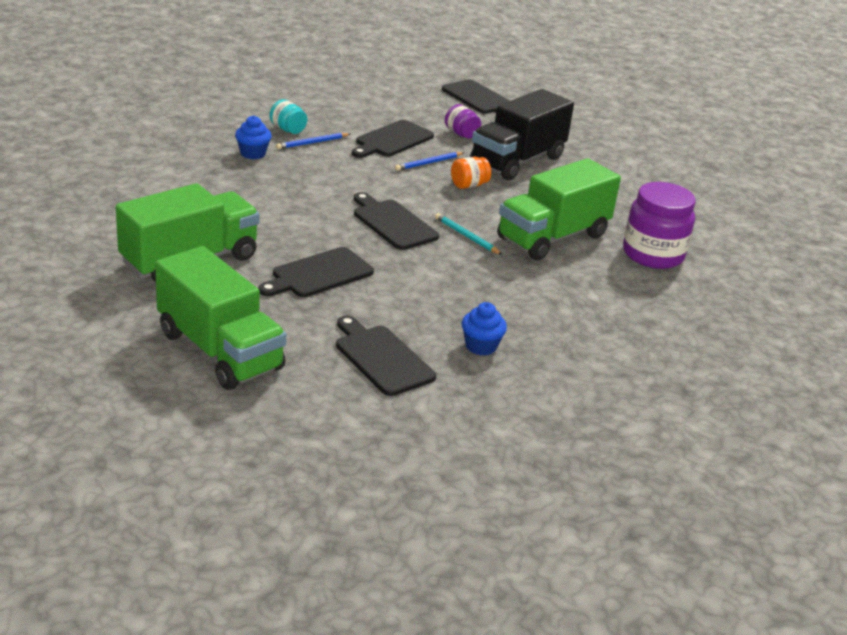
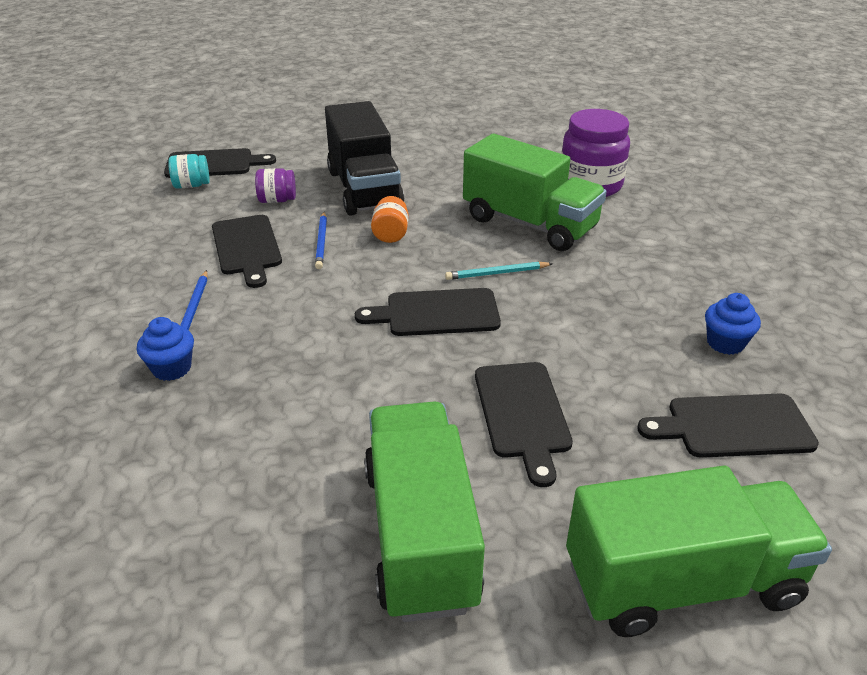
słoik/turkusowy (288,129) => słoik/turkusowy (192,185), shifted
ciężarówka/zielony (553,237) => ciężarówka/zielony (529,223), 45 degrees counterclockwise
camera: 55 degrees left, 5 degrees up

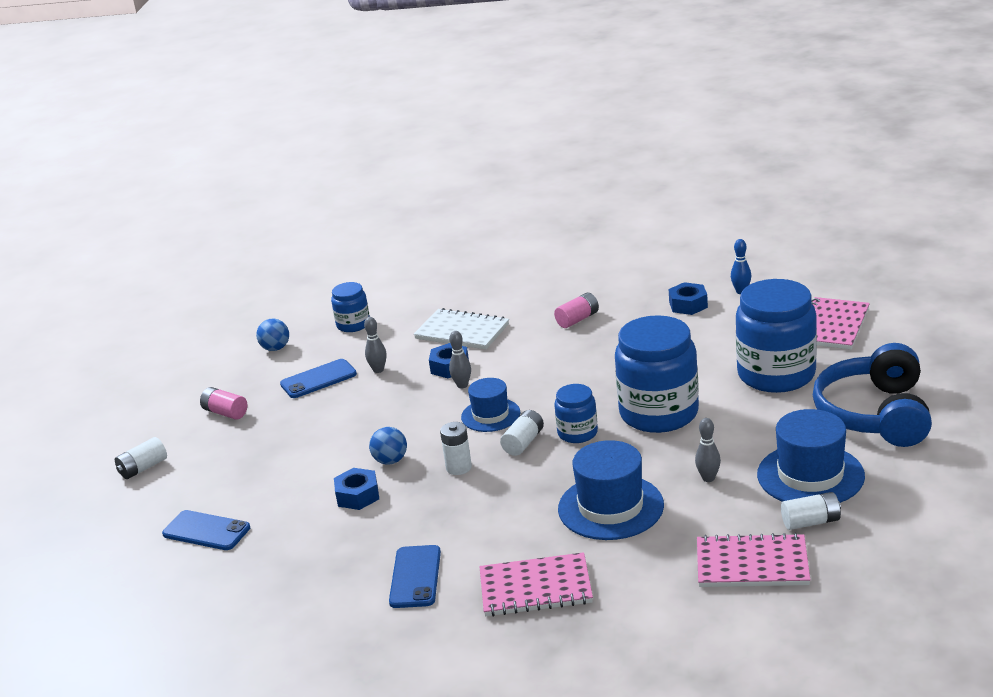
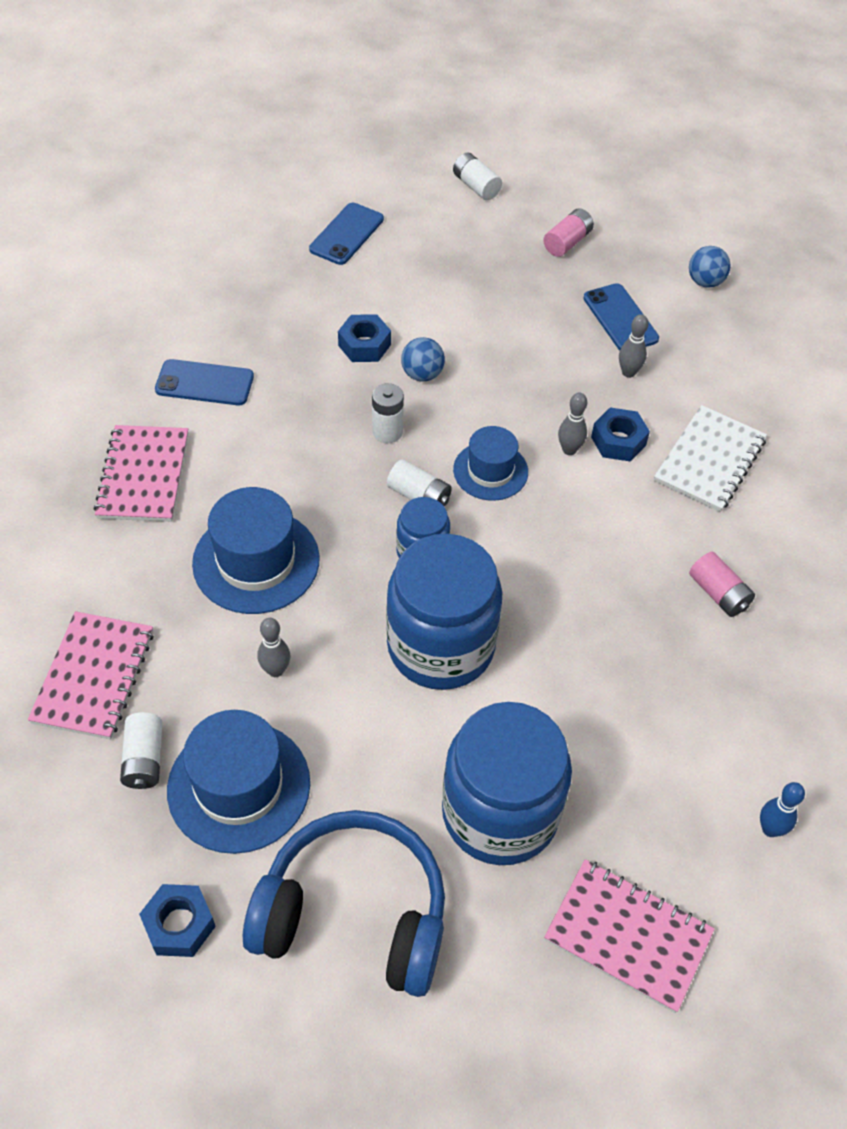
słoik/niebieski (353,324) => nothing
nakrętka/niebieski (688,305) => nakrętka/niebieski (179,925), shifted
camera: 90 degrees right, 25 degrees up

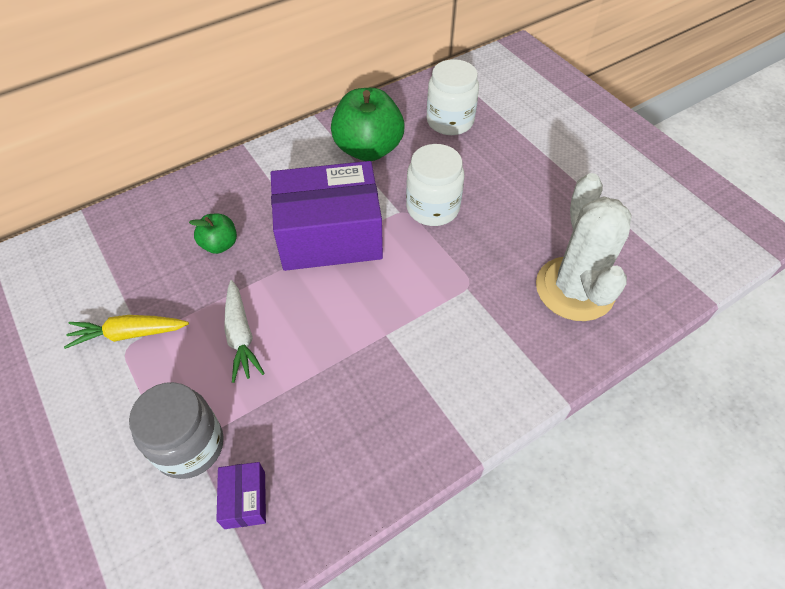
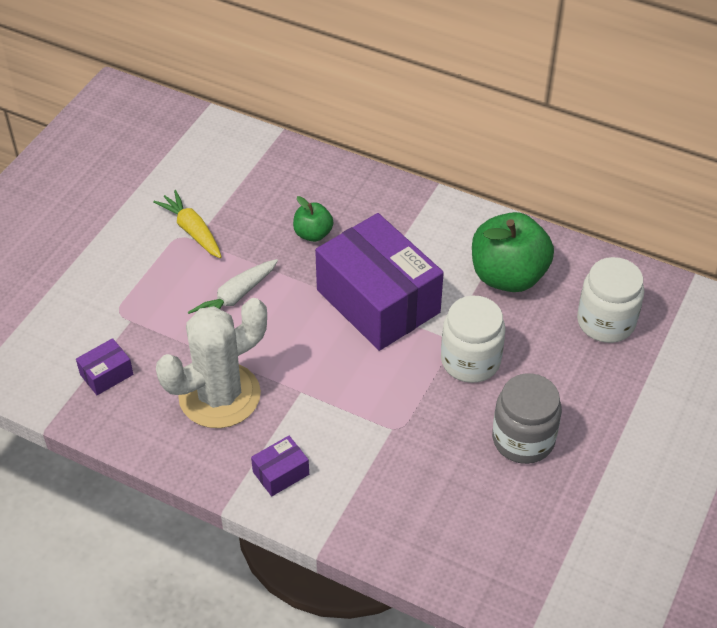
kaktus/biały (574,289) => kaktus/biały (219,395), shifted
słoik/szary (189,446) => słoik/szary (523,439), shifted
nothing => pudełko/fioletowy (281,473)
camera: 60 degrees right, 5 degrees down

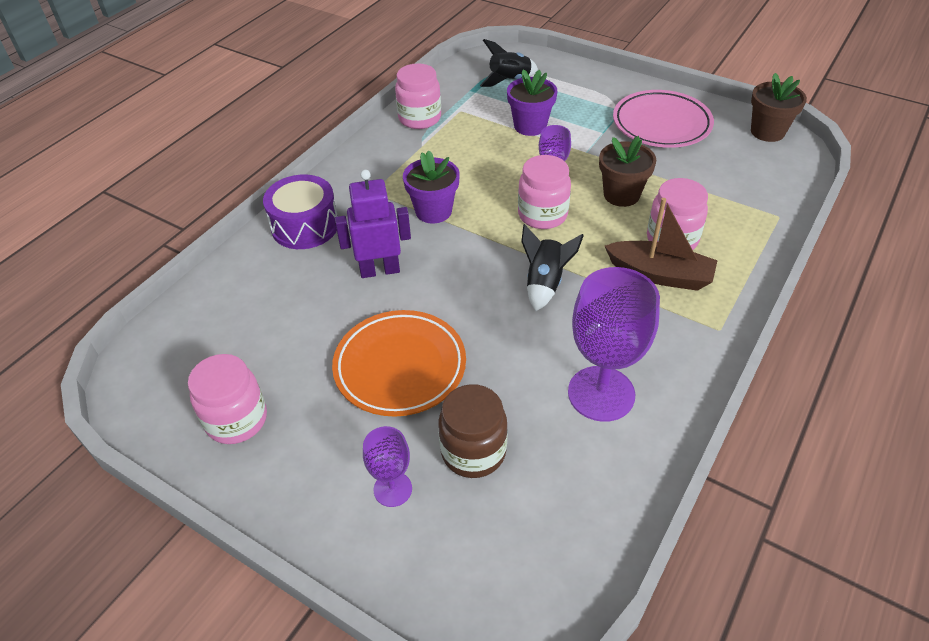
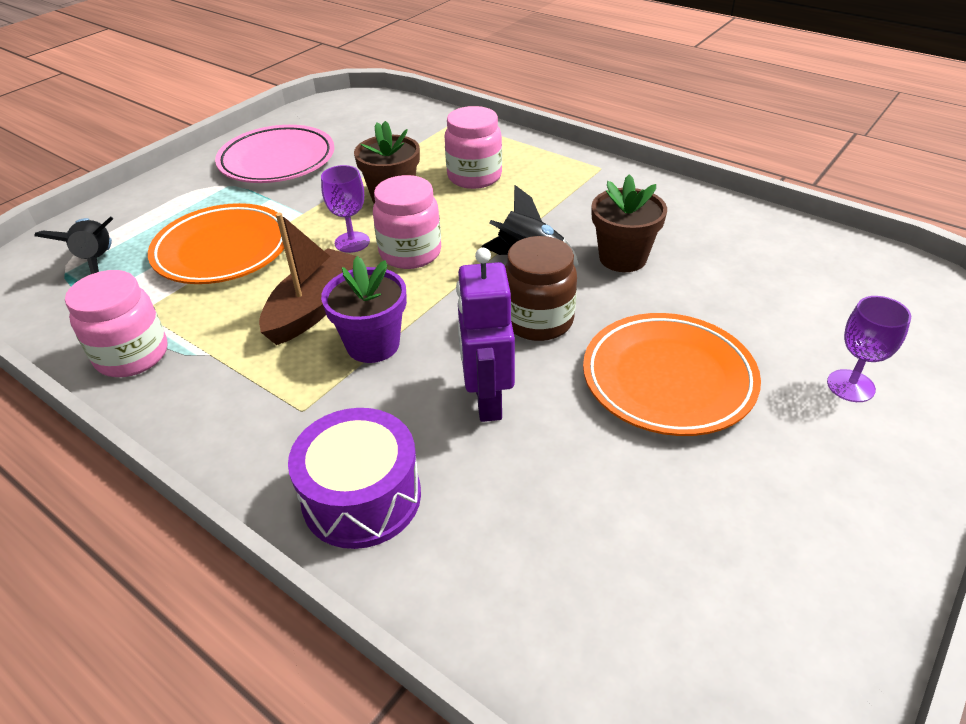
doniczka/fioletowy (530,126) => talerz/pomarańczowy (223,250)
doniczka/brązowy (767,132) => doniczka/brązowy (622,258), shifted
łódka/brązowy (660,275) => łódka/brązowy (313,307), shifted
kielich/fioletowy (601,393) => nothing
słoik/różowy (236,420) => nothing
słoik/brązowy (473,452) => słoik/brązowy (538,321), shifted
camera: 85 degrees left, 5 degrees down

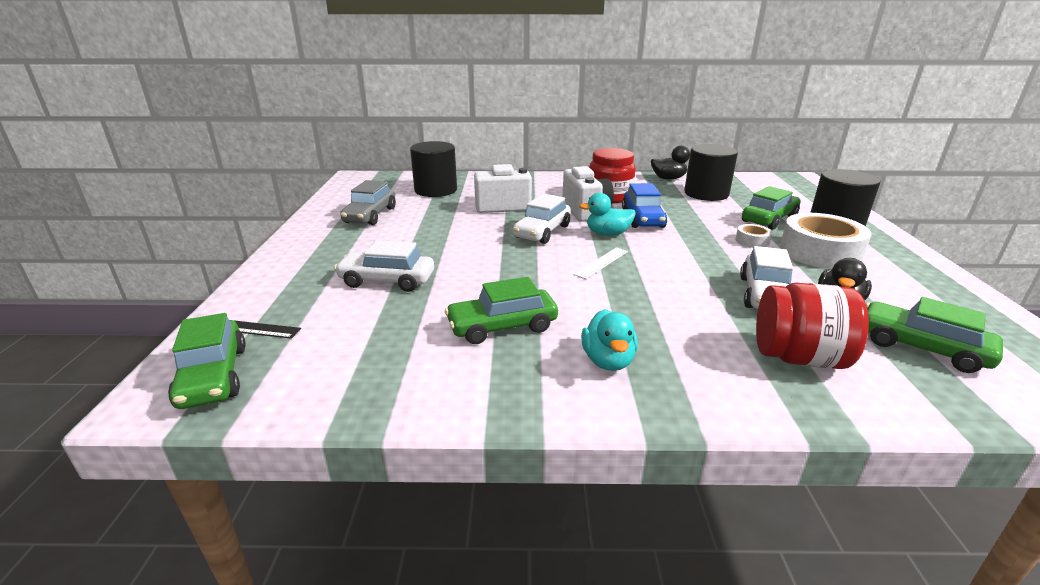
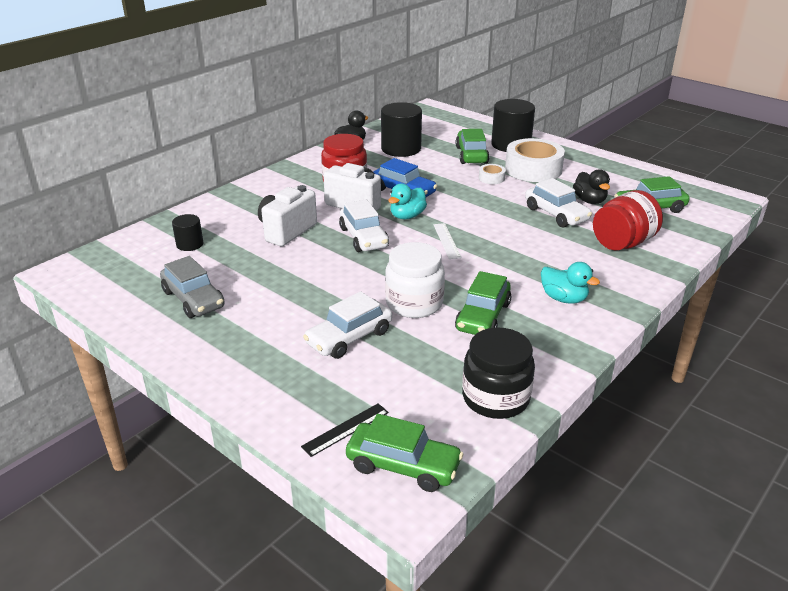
walec/czarny (435,190) => walec/czarny (190,244), x0.53
nothing => słoik/biały (414,303)
nothing => słoik/czarny (495,398)
camera: 50 degrees left, 5 degrees up

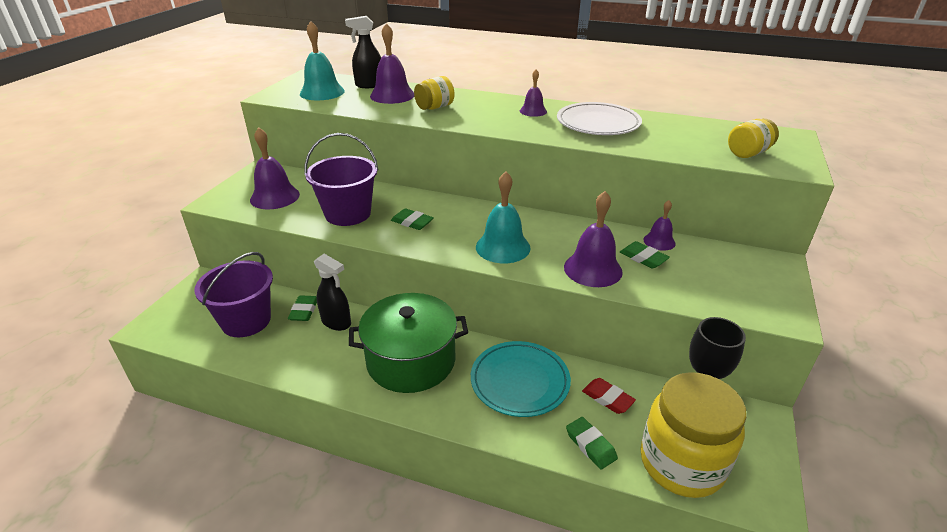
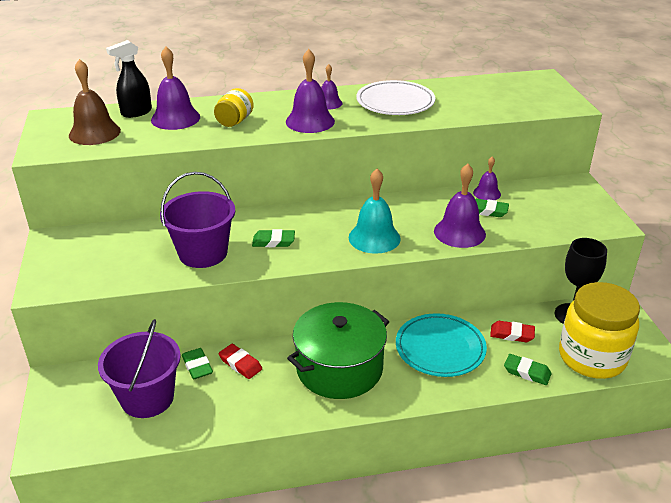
dzwonek/turkusowy (322,92) => dzwonek/brązowy (94,133)
słoik/żółty (748,153) => nothing
dzwonek/fioletowy (275,197) => dzwonek/fioletowy (310,121), shifted
spryskiwacz/czarny (336,322) => gumka do mazania/czerwony (240,364)
camera: 30 degrees left, 0 degrees up

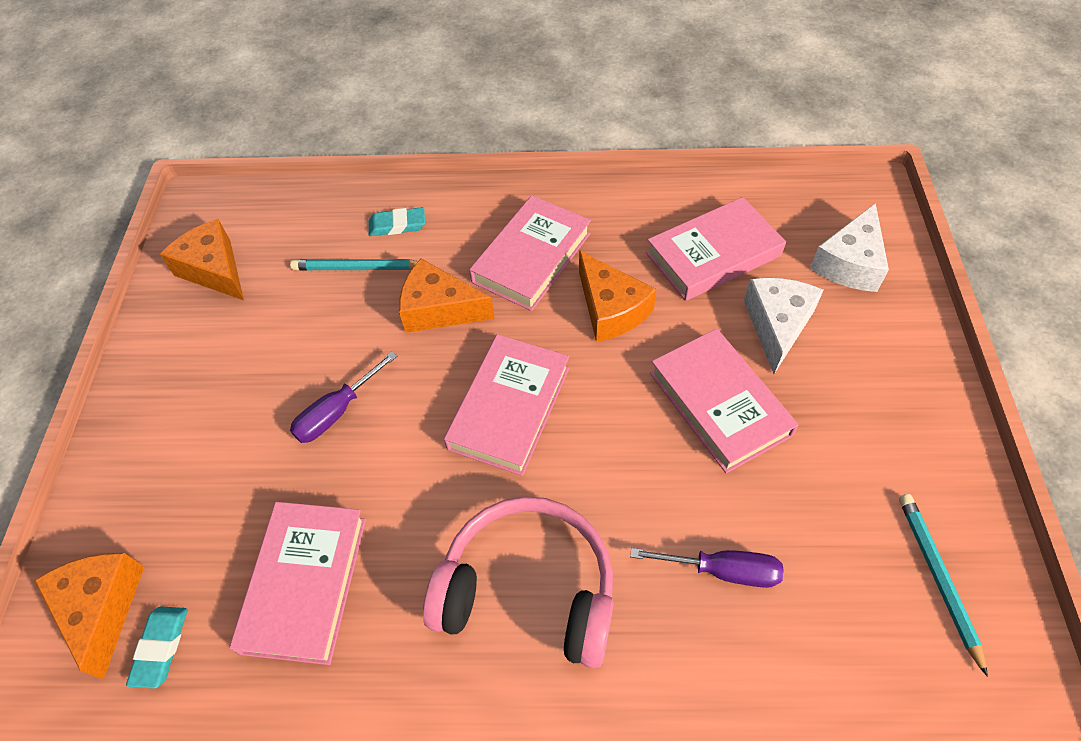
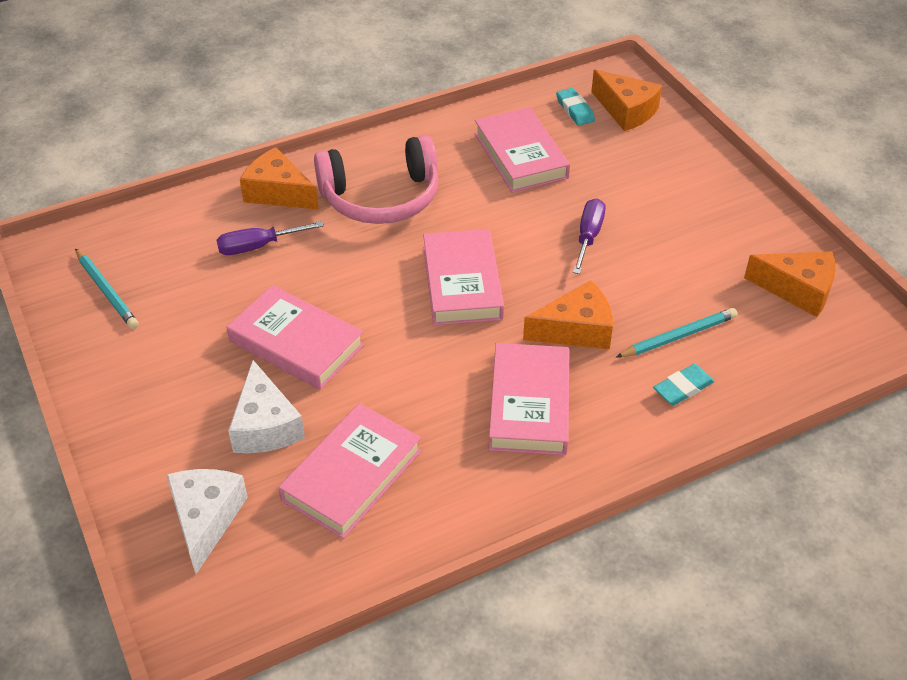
ser/pomarańczowy (611,309) => ser/pomarańczowy (278,193), shifted
camera: 150 degrees right, 10 degrees down

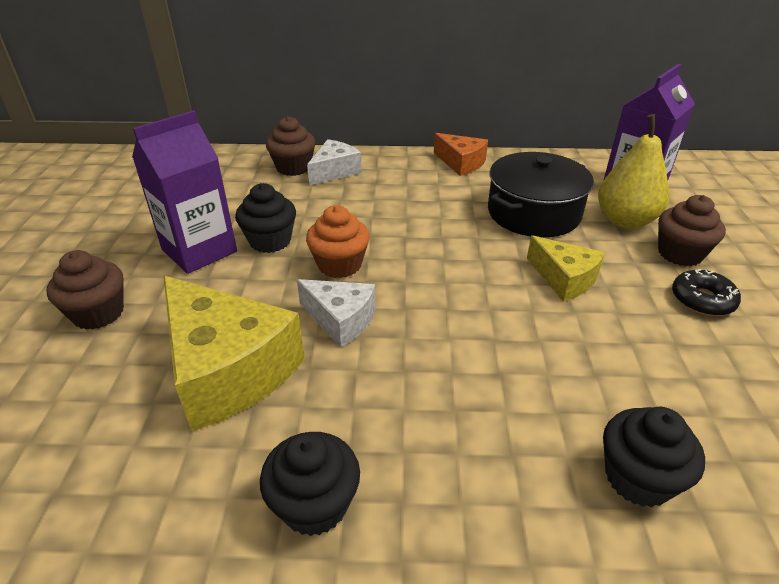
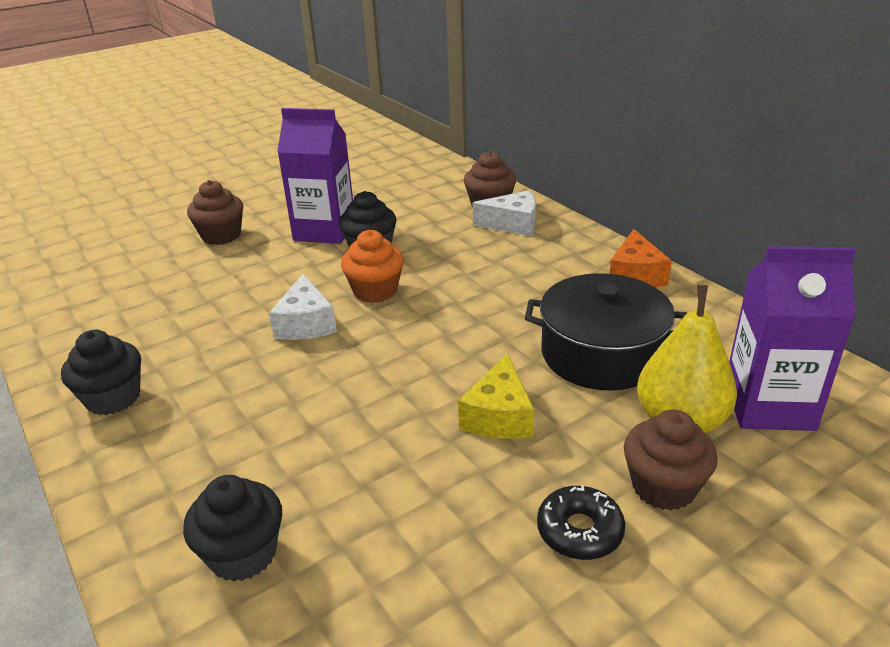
ser/żółty (227,369) => nothing
camera: 55 degrees right, 5 degrees down

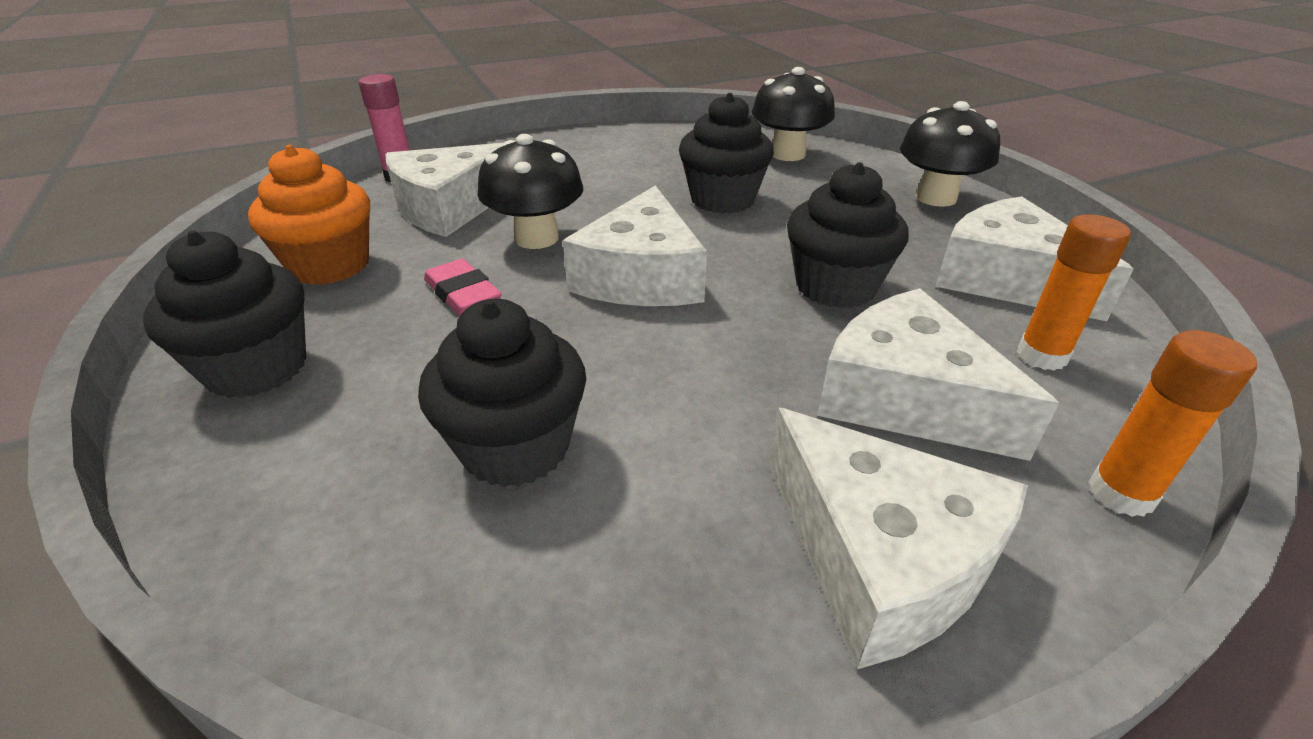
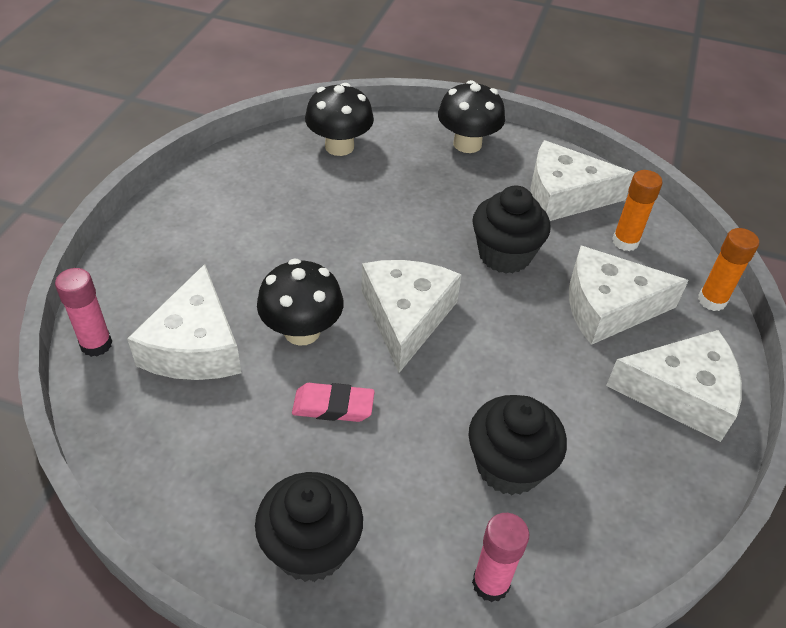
muffinka/czarny (722,200) => nothing
muffinka/pomarańczowy (330,265) => nothing
ser/biały (641,276) => ser/biały (406,317), 135 degrees counterclockwise
nothing => klej w sztyfcie/różowy (490,583)
camera: 50 degrees left, 10 degrees up

